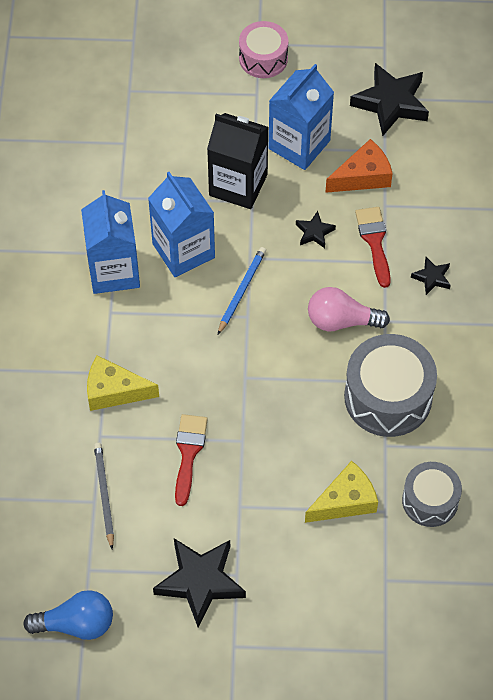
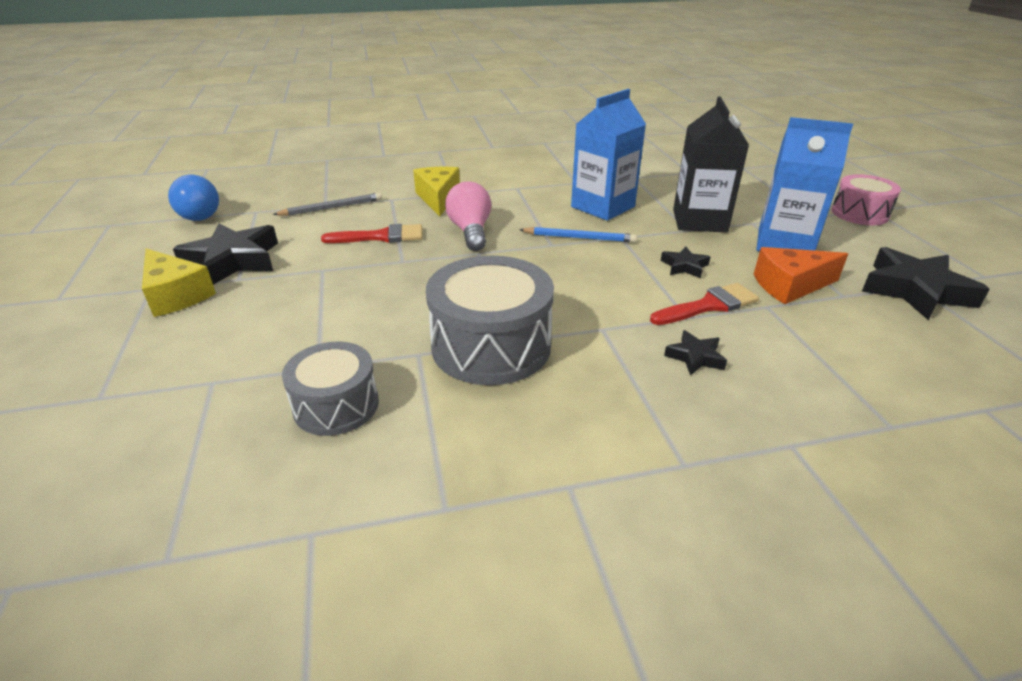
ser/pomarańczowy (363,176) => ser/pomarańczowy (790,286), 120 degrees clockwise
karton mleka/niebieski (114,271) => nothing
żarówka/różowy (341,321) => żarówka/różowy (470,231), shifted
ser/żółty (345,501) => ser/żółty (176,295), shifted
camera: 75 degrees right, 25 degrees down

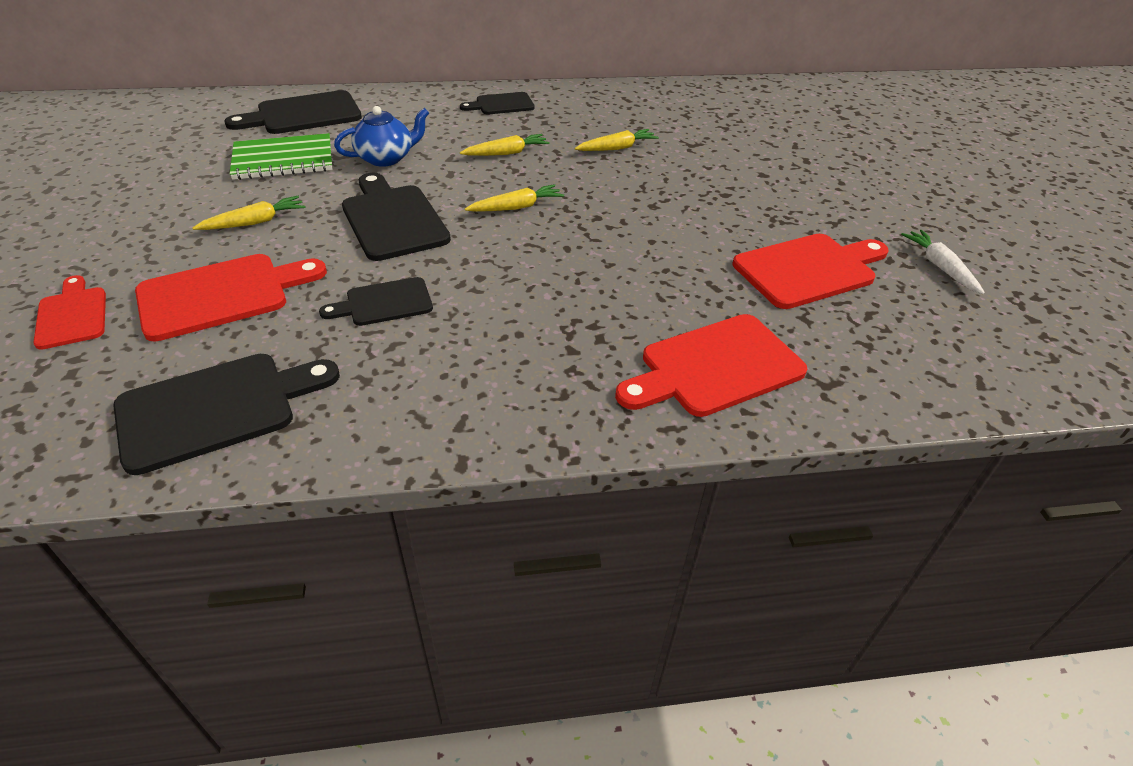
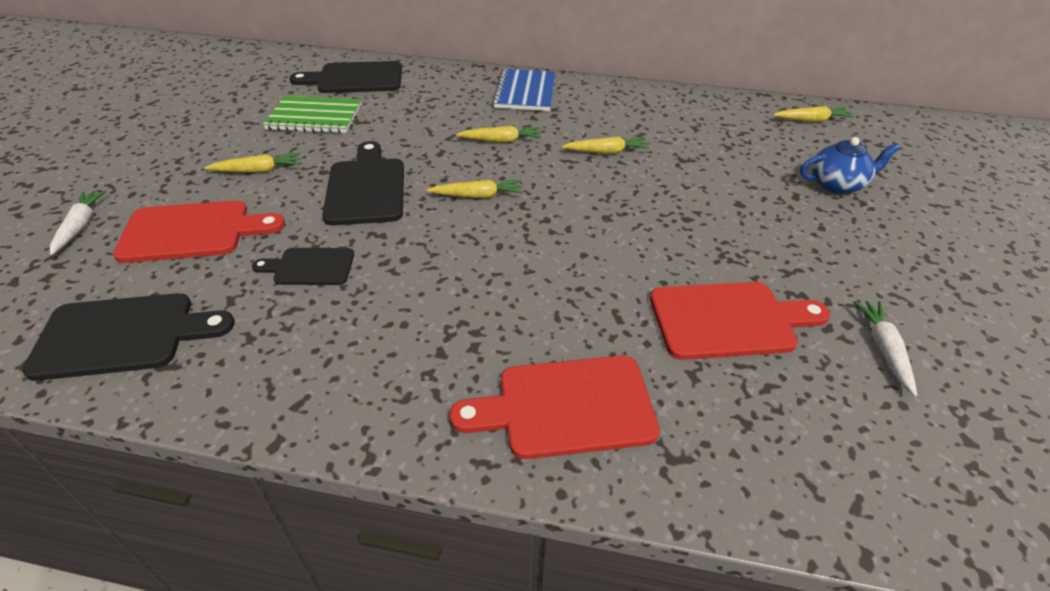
deska do krojenia/czarny (501,104) => zeszyt/niebieski (525,92)
imbryk/niebieski (386,158) => imbryk/niebieski (837,184), shifted
deska do krojenia/czerwony (72,315) => marchewka/biały (80,226)
nothing => marchewka/żółty (811,120)
camera: 20 degrees right, 0 degrees up

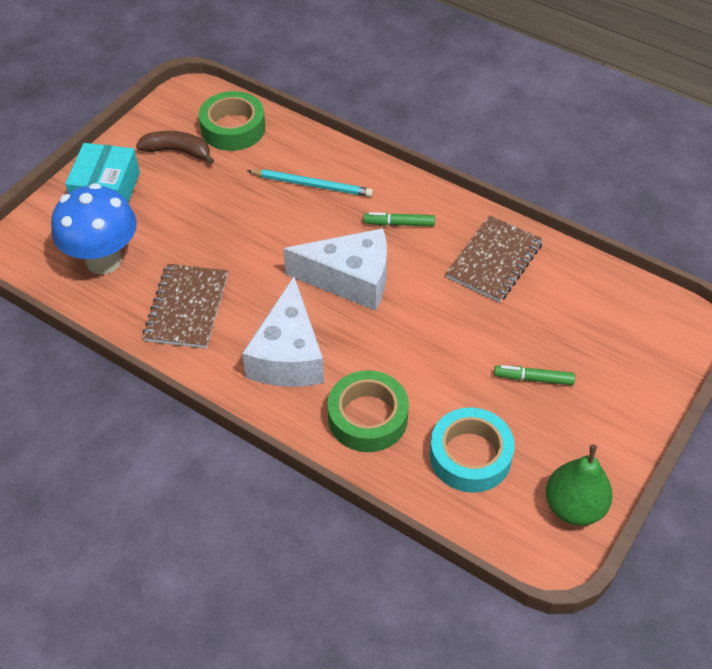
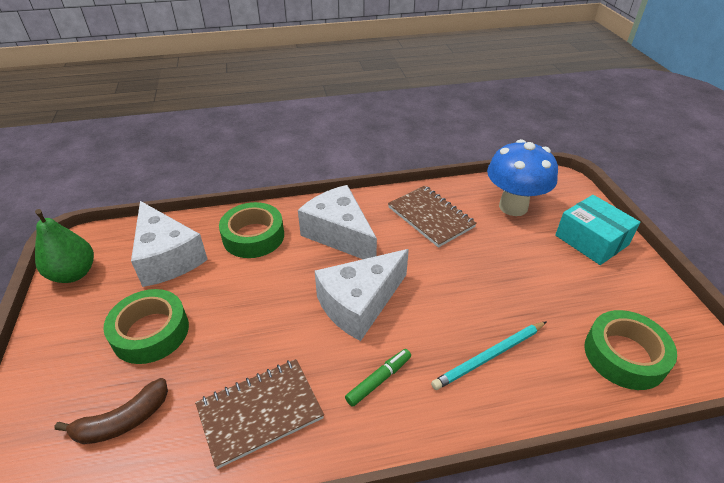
banan/brązowy (178,151) => banan/brązowy (123,421), shifted
zeszyt/brązowy (494,260) => zeszyt/brązowy (260,412), 75 degrees clockwise
flamaster/zielony (533,379) => taśma klejąca/zielony (150,332)
taśma klejąca/turkusowy (470,456) => ser/biały (167,257)
camera: 135 degrees right, 10 degrees down

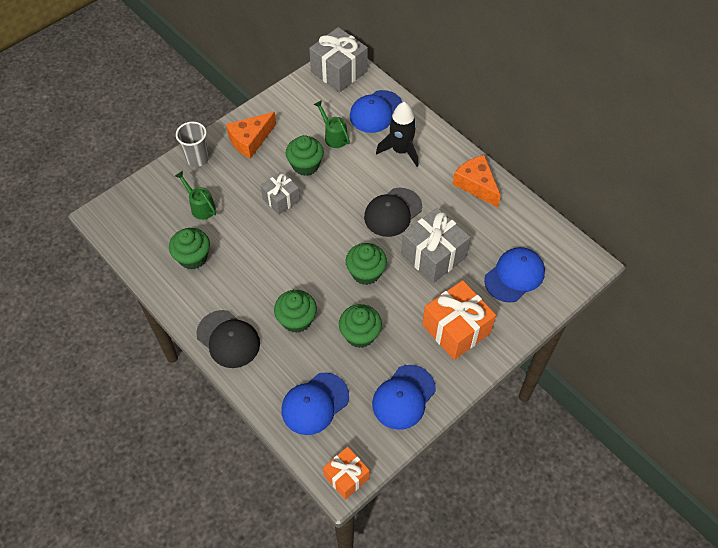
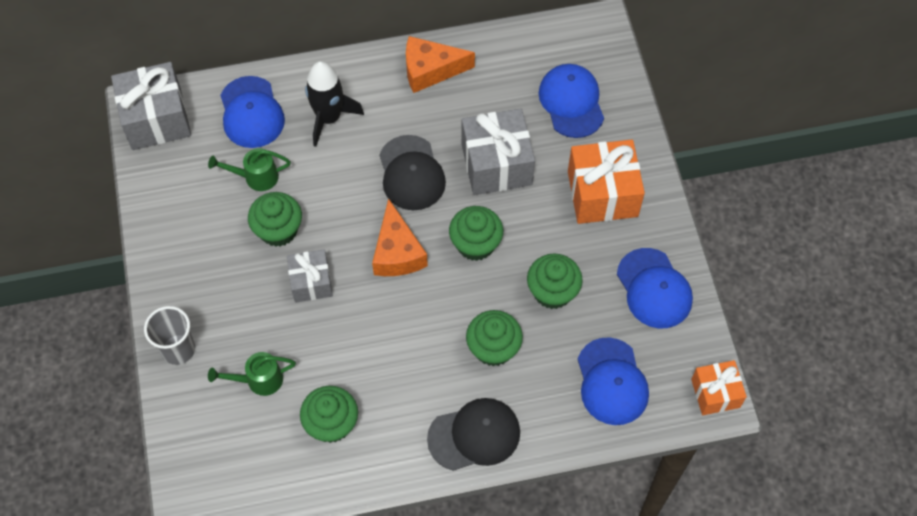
ser/pomarańczowy (250,140) => ser/pomarańczowy (397,252), shifted
camera: 60 degrees left, 5 degrees up

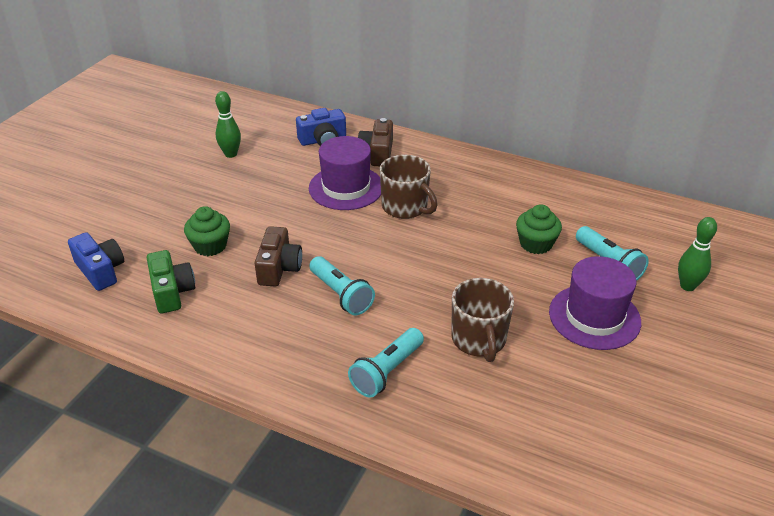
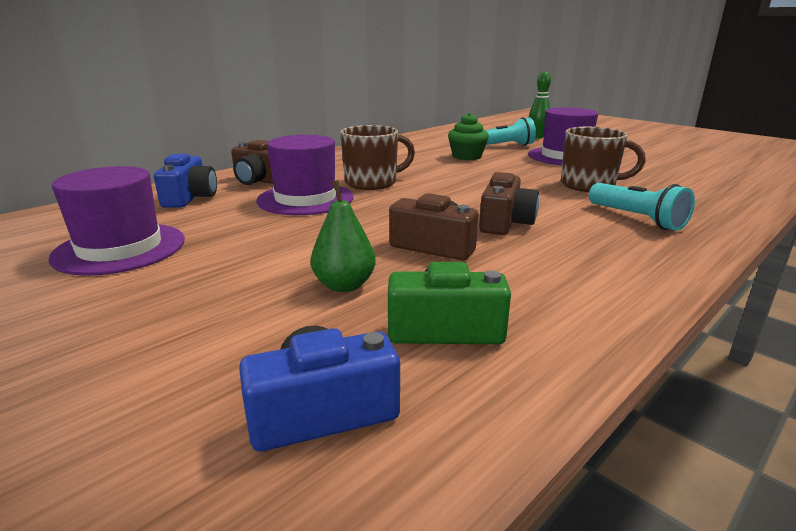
kręgiel/zielony (231,154) => kapelusz/fioletowy (120,248)
muffinka/zielony (210,246) => gruszka/zielony (344,285)
latarka/turkusowy (341,295) => aparat fotograficzny/brązowy (505,222)
camera: 70 degrees left, 15 degrees down

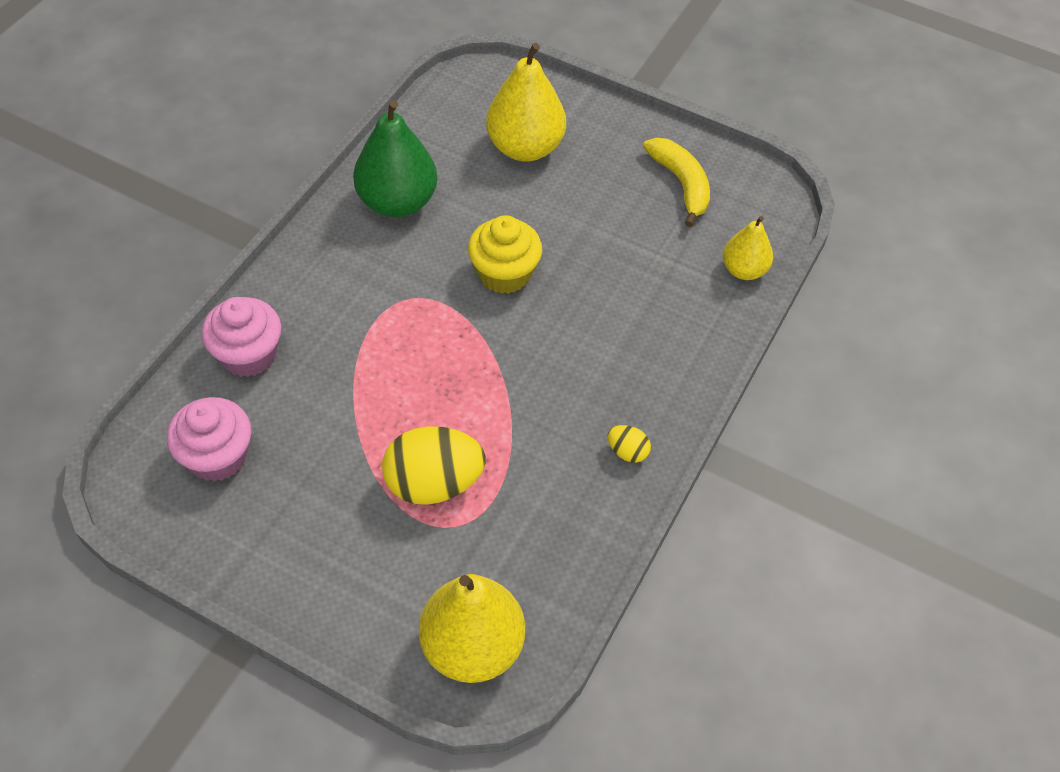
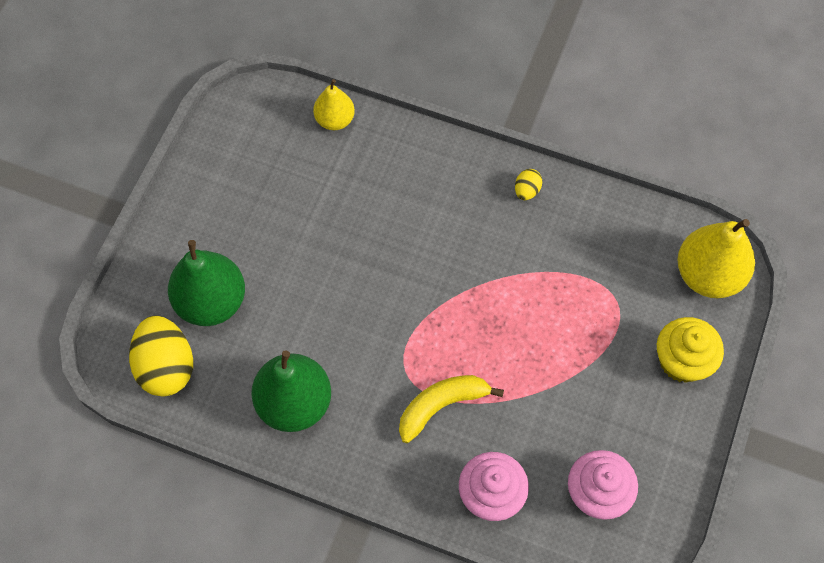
gruszka/żółty (525,147) => gruszka/zielony (211,302)
banan/żółty (681,184) => banan/żółty (441,406), shifted
muffinka/żółty (504,274) => muffinka/żółty (682,361), shifted
jajko/żółty (434,483) => jajko/żółty (166,367), shifted
camera: 95 degrees left, 10 degrees up

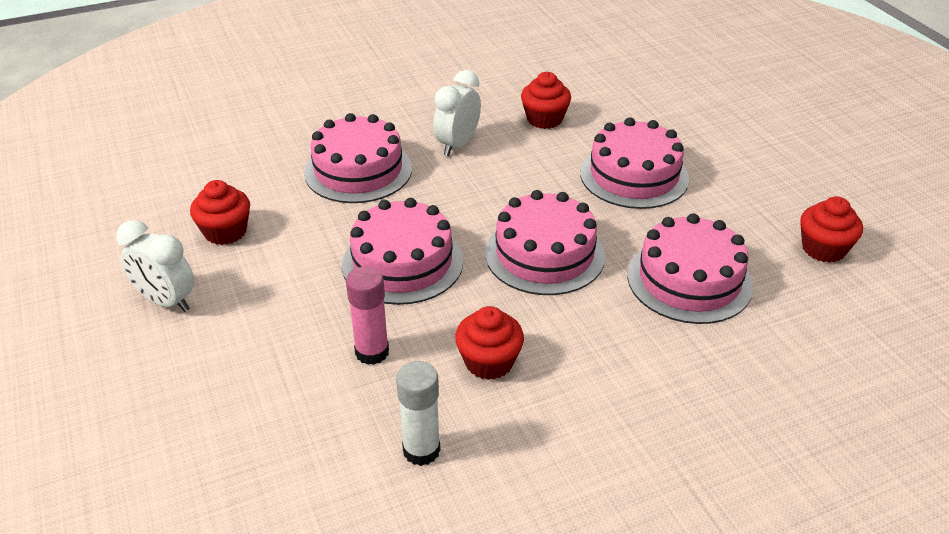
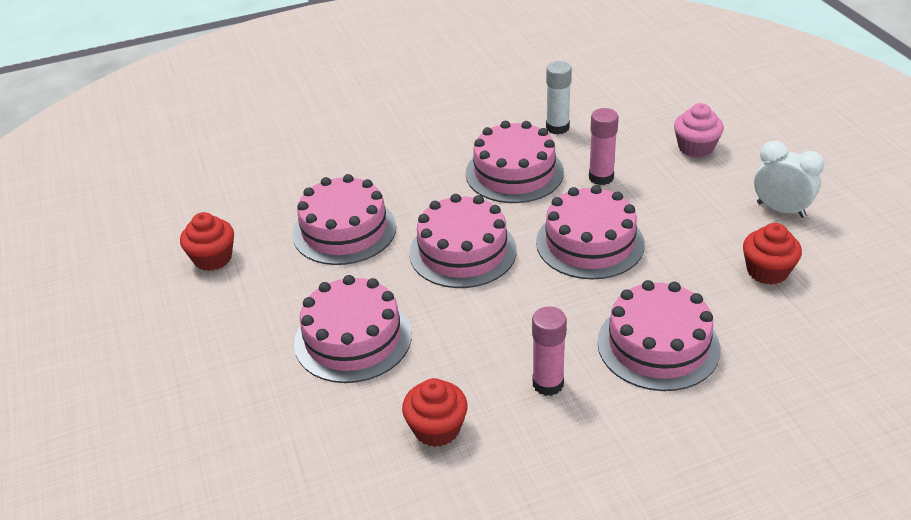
budzik/biały (457,145) => klej w sztyfcie/różowy (548,384)
muffinka/czerwony (489,362) => tort/różowy (514,173)
nothing => muffinka/różowy (695,148)
camera: 175 degrees left, 0 degrees up

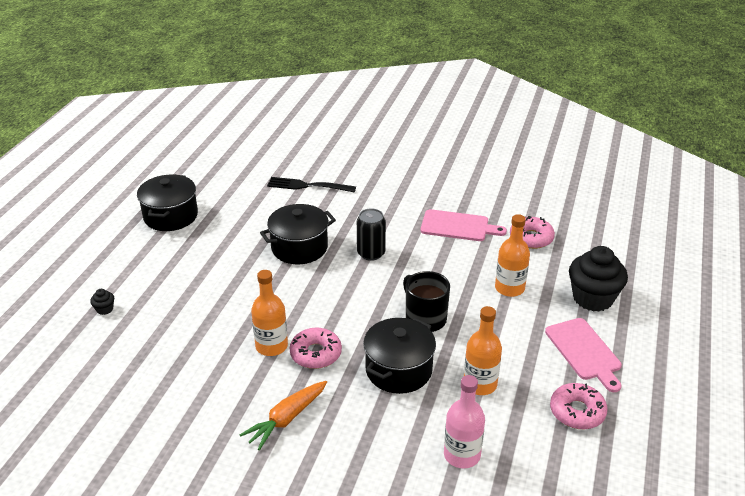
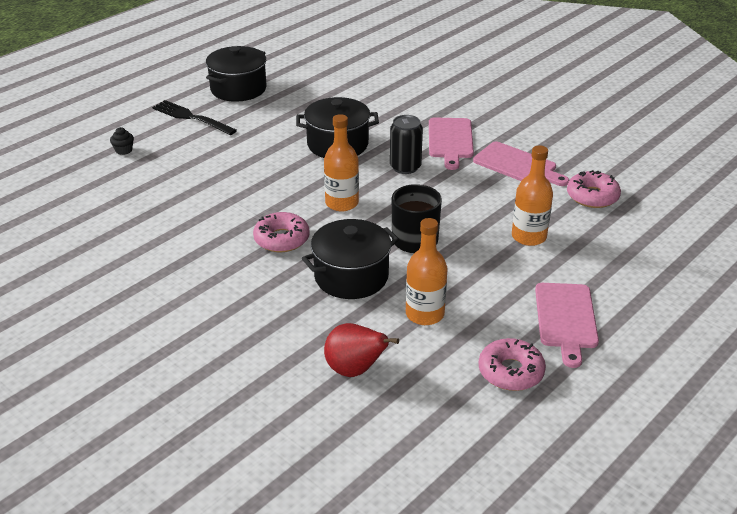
widelec/czarny (308,186) => widelec/czarny (192,118), shifted
muffinka/czarny (593,298) => nothing
butelka/pomarańczowy (271,346) => butelka/pomarańczowy (342,203), shifted
butelka/różowy (462,455) => gruszka/czerwony (355,370)
marchewka/pomarańczowy (286,419) => nothing
nothing => deska do krojenia/różowy (450,140)
camera: 25 degrees right, 0 degrees up

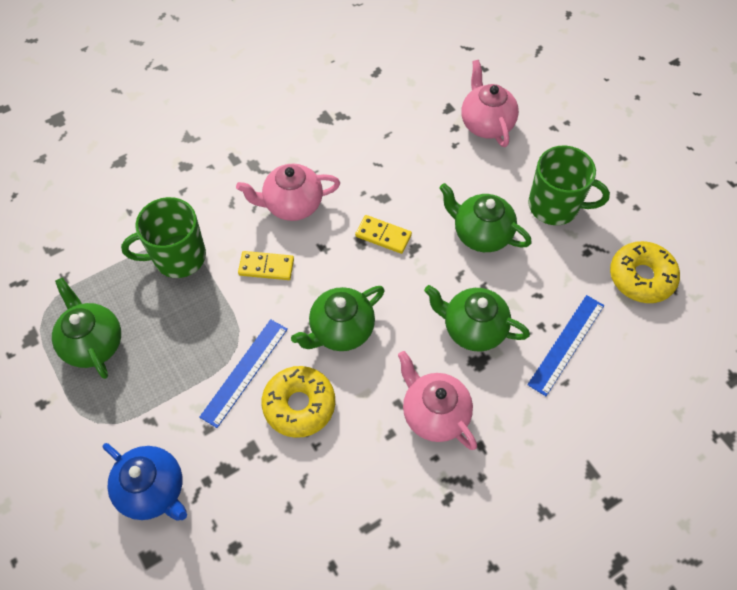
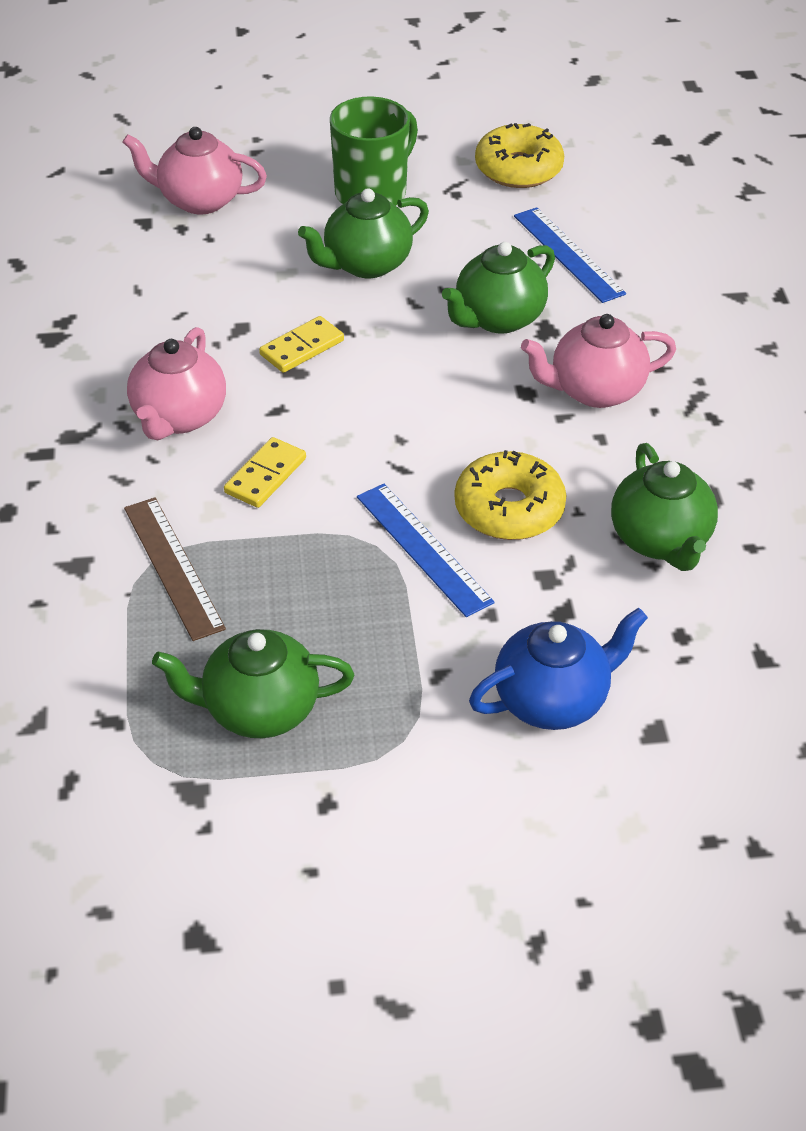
kubek/zielony (178,257) => linijka/brązowy (173,567)
imbryk/zielony (340,330) => imbryk/zielony (660,541), shifted
camera: 65 degrees left, 15 degrees down

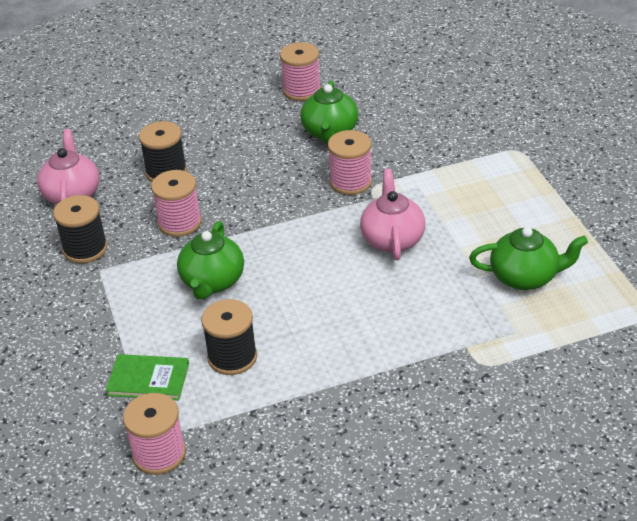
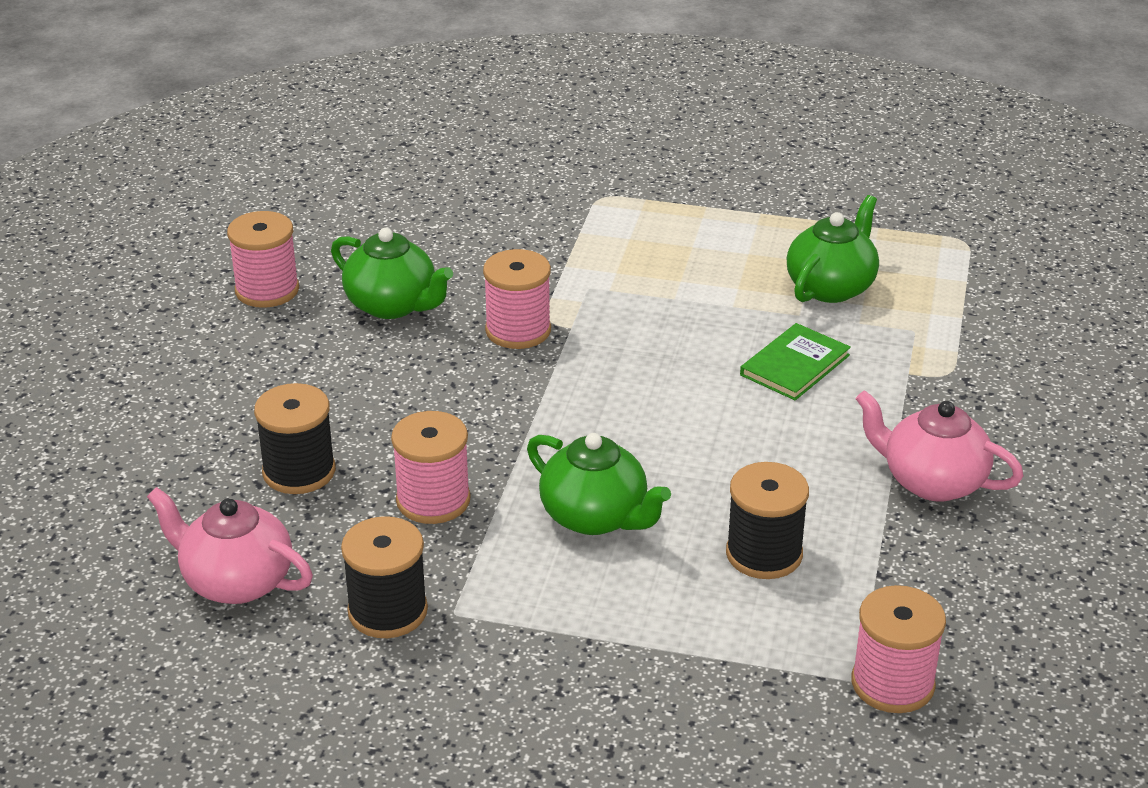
imbryk/różowy (392,239) => imbryk/różowy (932,482), shifted
książka/zielony (148,379) => książka/zielony (795,365), shifted
camera: 60 degrees left, 5 degrees down

